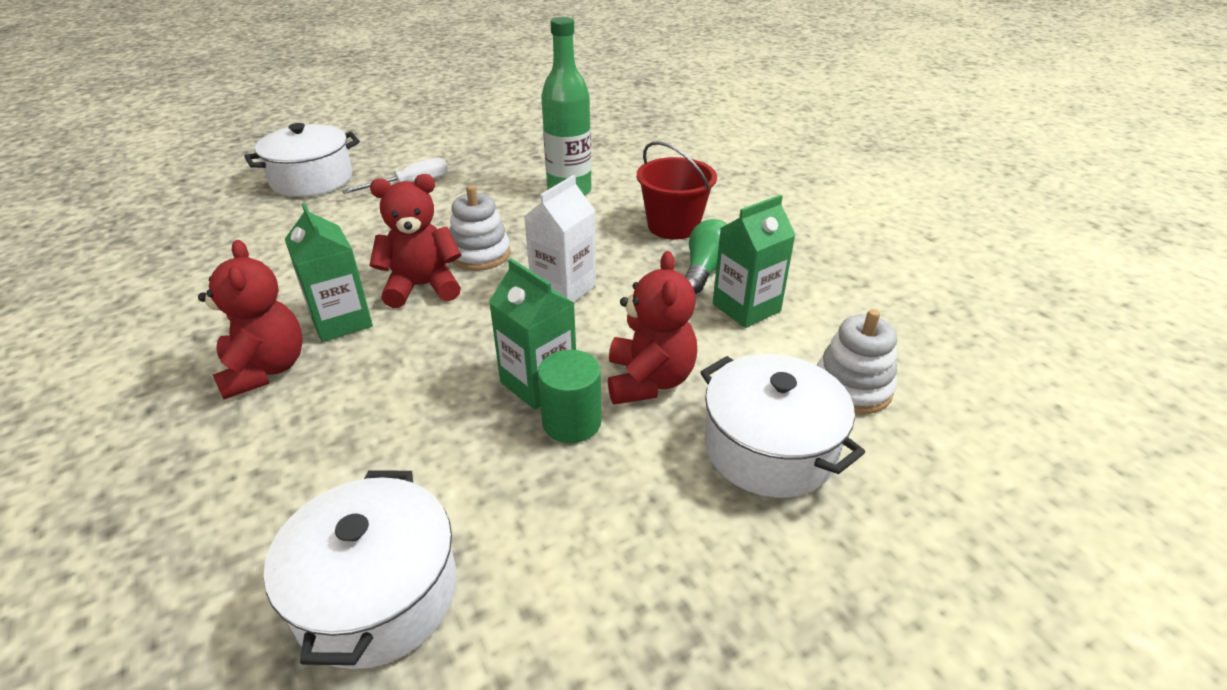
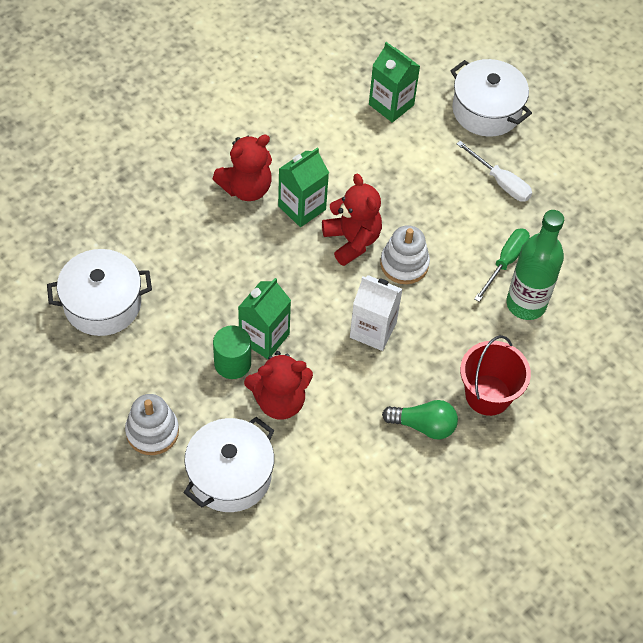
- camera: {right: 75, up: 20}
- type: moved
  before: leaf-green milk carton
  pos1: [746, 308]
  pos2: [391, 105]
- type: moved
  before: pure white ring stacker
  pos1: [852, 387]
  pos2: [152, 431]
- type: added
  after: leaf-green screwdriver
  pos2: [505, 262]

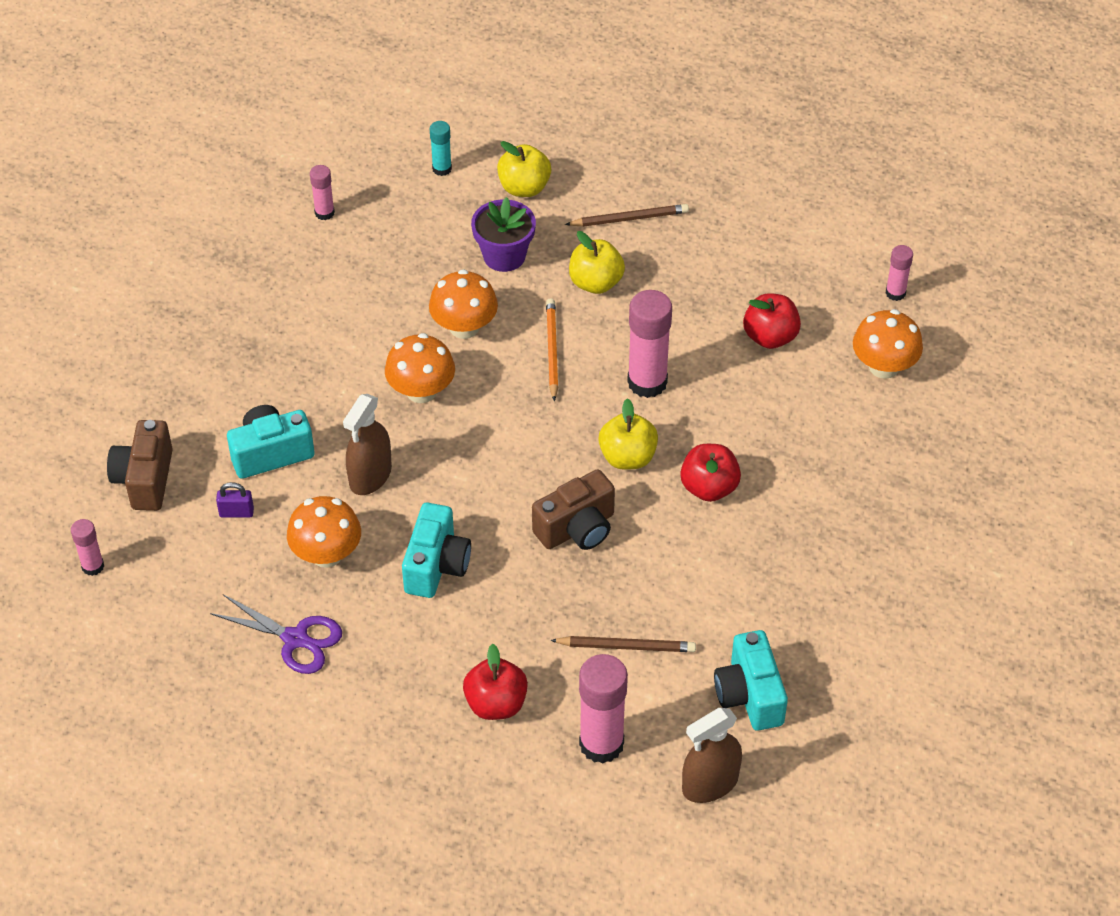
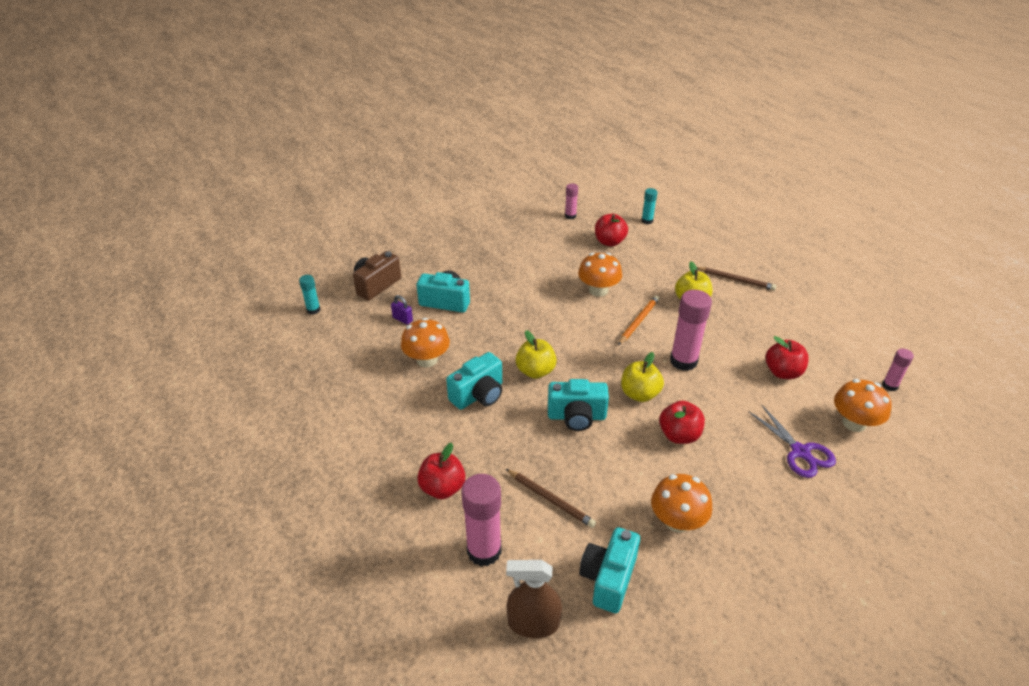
- camera: {right: 35, up: -10}
- type: recoloured
  before: rosy stick of glue
  after: teal stick of glue
  pos1: [93, 566]
  pos2: [313, 310]
- type: moved
  before: violet shears
  pos1: [295, 639]
  pos2: [800, 452]
- type: removed
  before: russet spray cleaner
  pos1: [370, 476]
- type: moved
  before: bright orange toadstool
  pos1: [421, 391]
  pos2: [677, 521]
- type: removed
  before: violet flower pot
  pos1: [504, 256]
- type: moved
  before: bright yellow apple fruit
  pos1: [524, 188]
  pos2: [535, 371]
- type: recoloured
  before: russet camera
  after: teal camera
  pos1: [577, 529]
  pos2: [576, 417]
- type: added
  after: red apple fruit
  pos2: [609, 242]

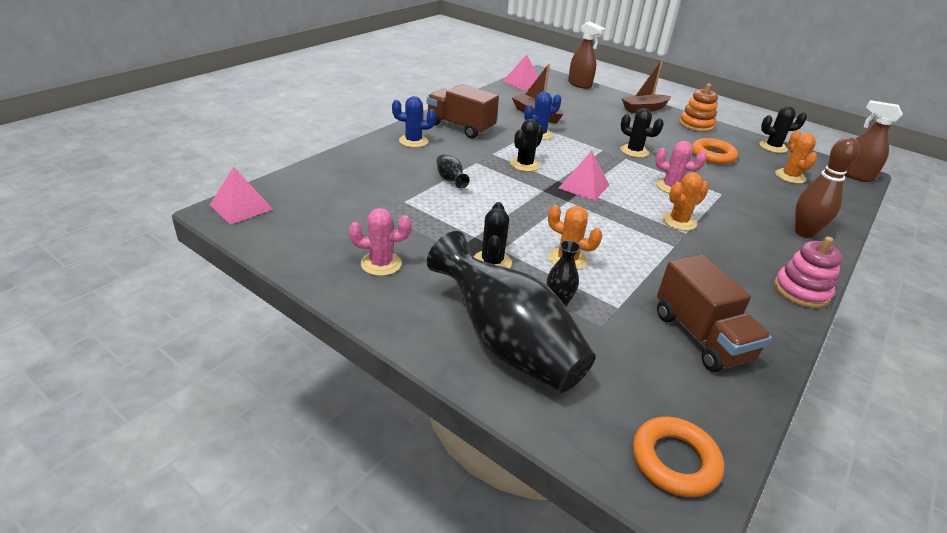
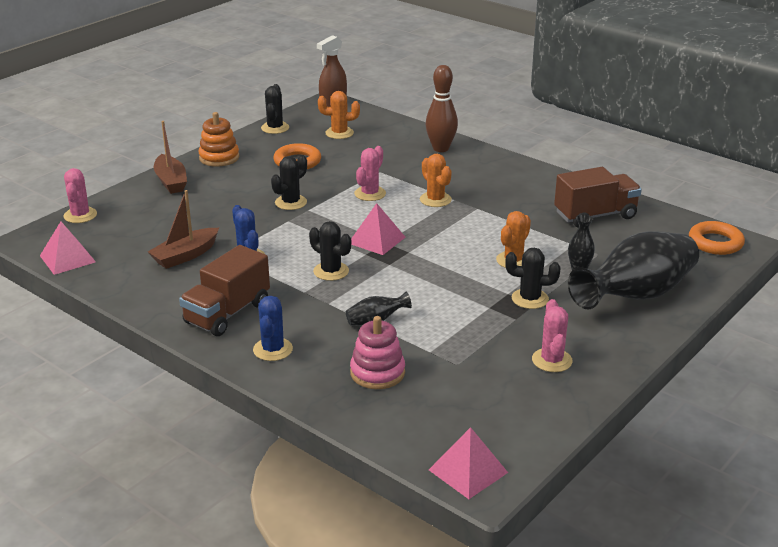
- camera: {right: -85, up: -5}
- type: replaced
  before: russet spray cleaner
  after: rosy saguaro cactus
  pos1: [579, 84]
  pos2: [80, 215]
- type: moved
  before: rosy ring stacker
  pos1: [801, 291]
  pos2: [377, 373]

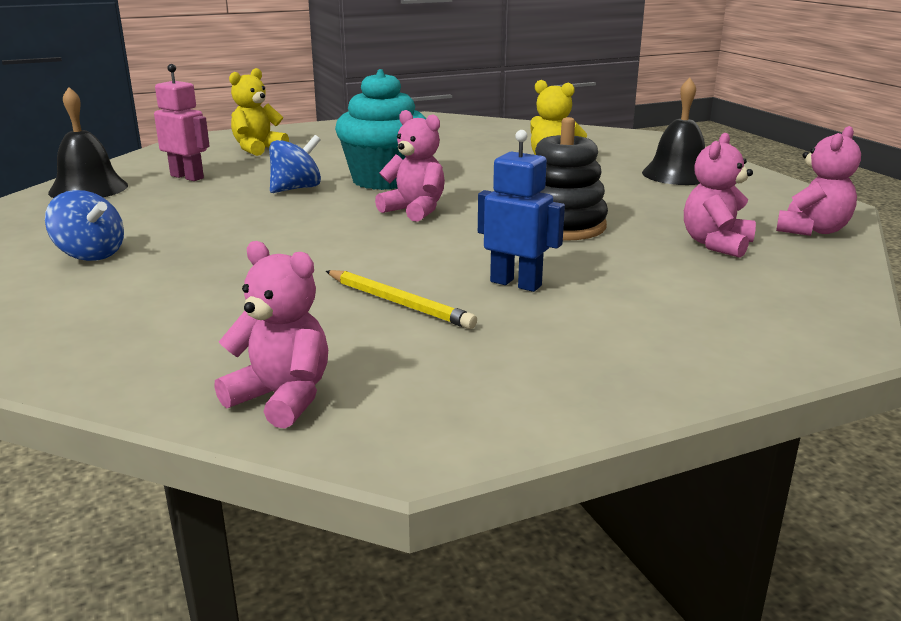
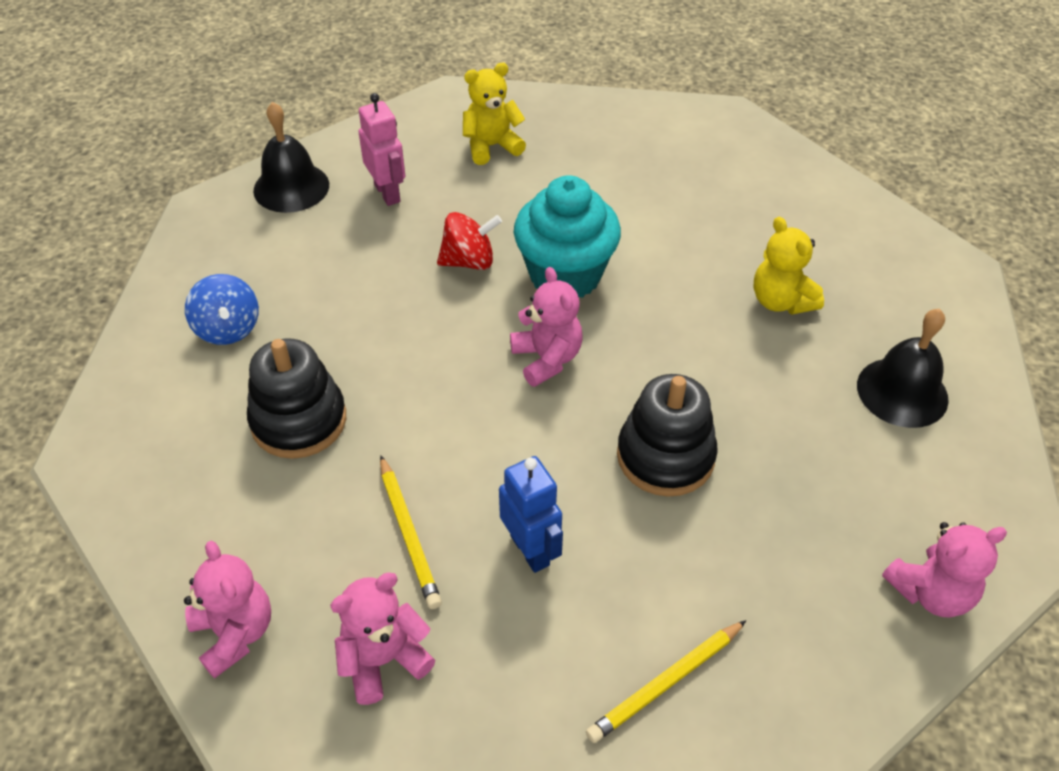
- camera: {right: 30, up: 25}
- type: recoloured
  before: royal blue whirligig
  after: red whirligig
  pos1: [296, 189]
  pos2: [469, 261]
- type: moved
  before: rosy teddy
  pos1: [716, 244]
  pos2: [383, 659]
- type: added
  after: ebony ring stacker
  pos2: [299, 420]
- type: added
  after: bright yellow wooden pencil
  pos2: [665, 683]

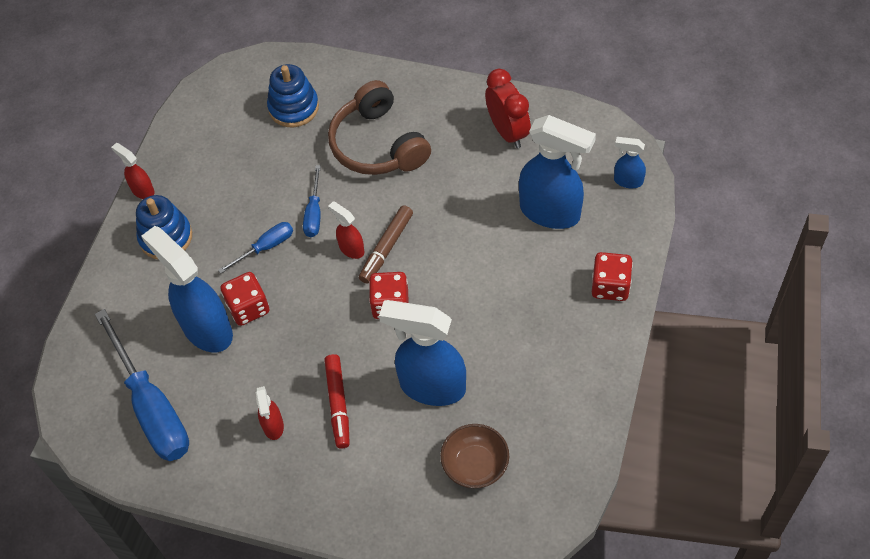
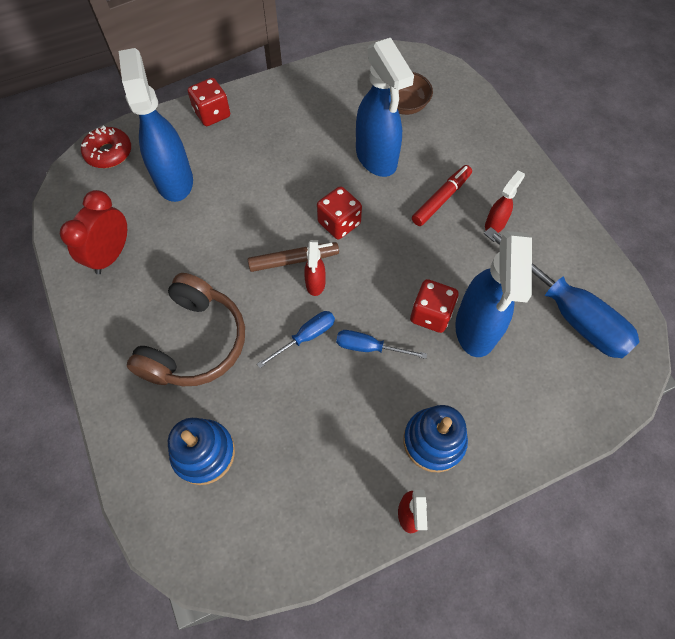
- camera: {right: -135, up: 5}
- type: turned
  before: royal blue screwdriver
  pos1: [152, 407]
  pos2: [567, 311]
  turn: 120
- type: replaced
  before: royal blue spray cleaner
  after: red glazed donut
  pos1: [627, 181]
  pos2: [109, 153]

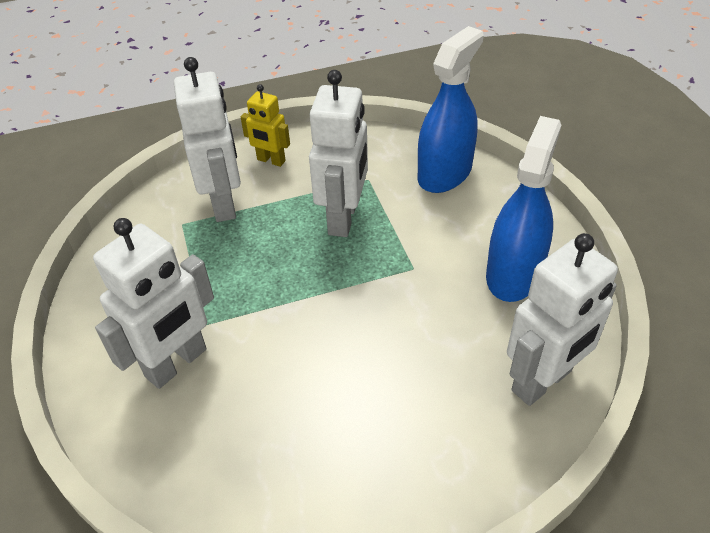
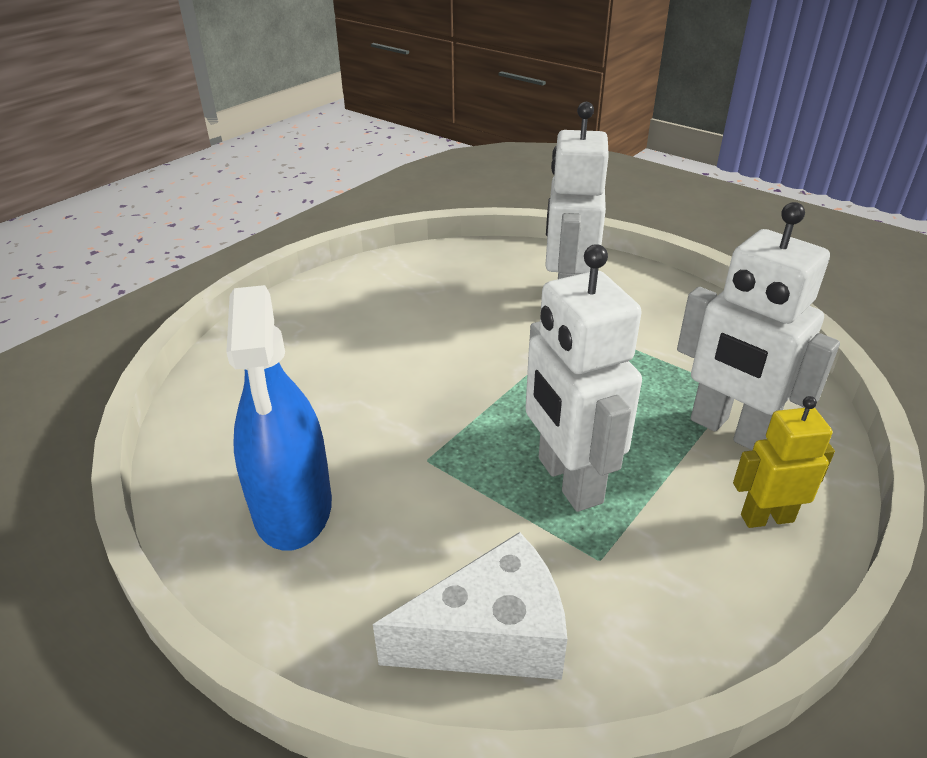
- camera: {right: 145, up: -10}
- type: replaced
  before: royal blue spray cleaner
  after: pure white piece of cheese
  pos1: [444, 173]
  pos2: [491, 635]
- type: removed
  before: pure white robot
  pos1: [542, 381]

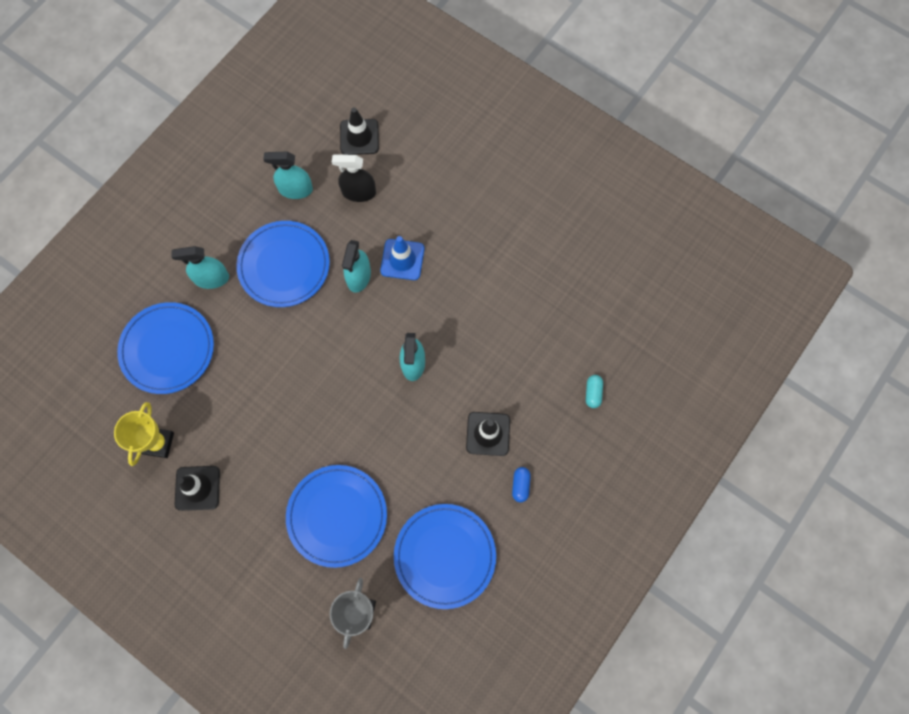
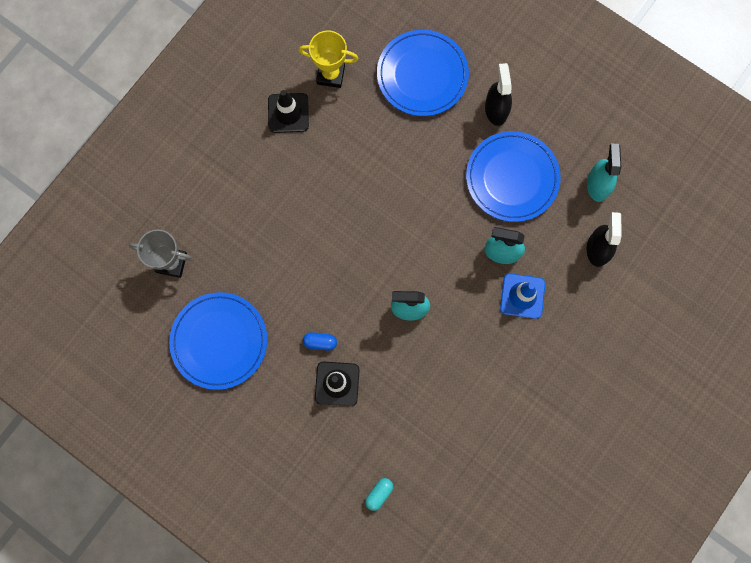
- camera: {right: 90, up: 5}
- type: recoloured
  before: teal spray cleaner
  after: ebony spray cleaner
  pos1: [211, 278]
  pos2: [496, 109]
- type: removed
  before: royal blue dinner plate
  pos1: [337, 516]
- type: removed
  before: ebony safety cone
  pos1: [359, 137]
- type: moved
  before: royal blue capsule
  pos1: [520, 485]
  pos2: [320, 342]
- type: turned
  before: teal capsule
  pos1: [593, 393]
  pos2: [379, 494]
  turn: -60

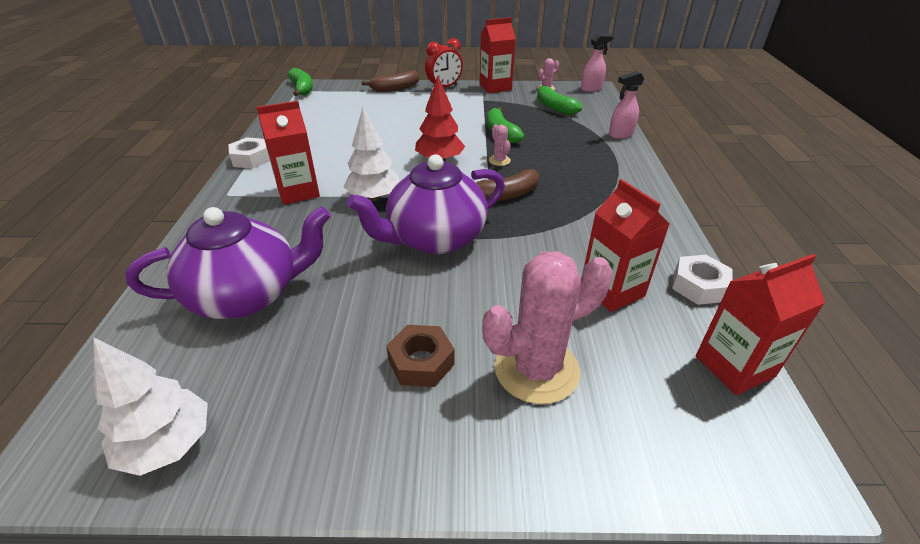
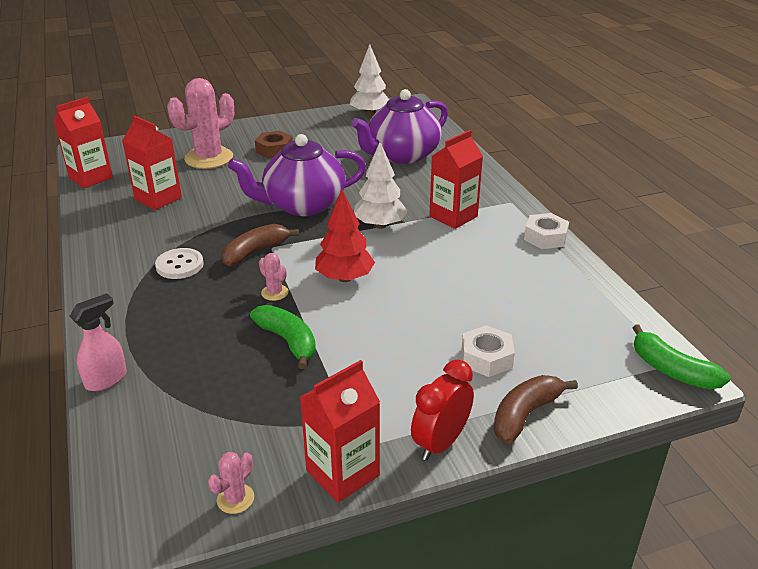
- camera: {right: 160, up: -5}
- type: turned
  before: violet teapot
  pos1: [435, 238]
  pos2: [302, 205]
  turn: -150
- type: removed
  before: leaf-green banana
  pos1: [554, 107]
- type: removed
  before: rosy spray cleaner
  pos1: [591, 88]
- type: moved
  before: pure white nut
  pos1: [698, 286]
  pos2: [486, 358]
- type: added
  after: pure white button
  pos2: [179, 265]

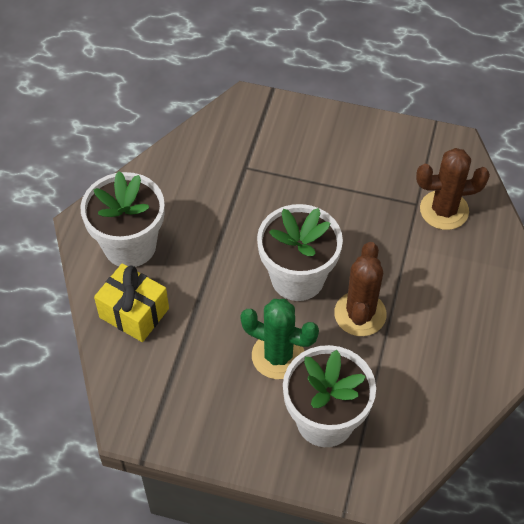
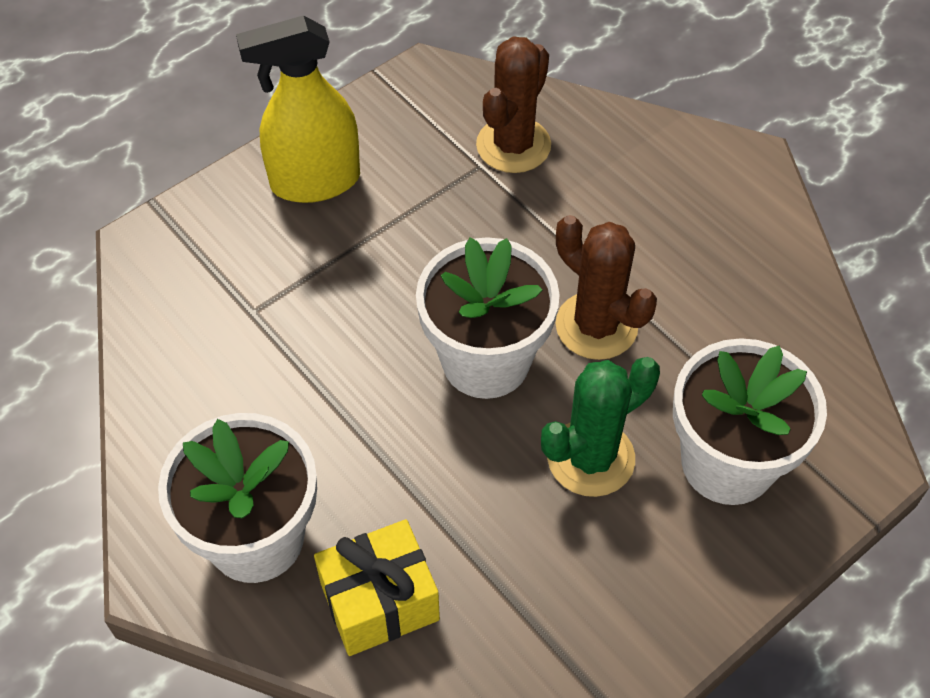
- camera: {right: -55, up: 0}
- type: added
  after: bright yellow spray cleaner
  pos2: [315, 181]

